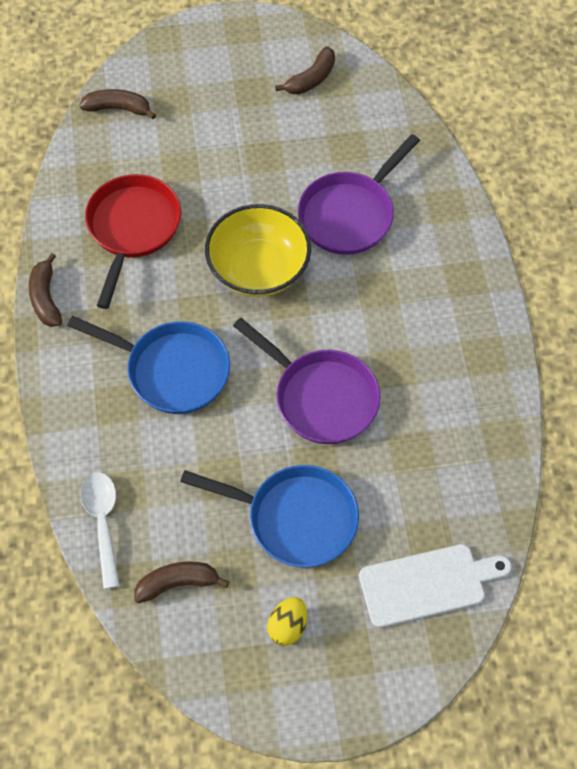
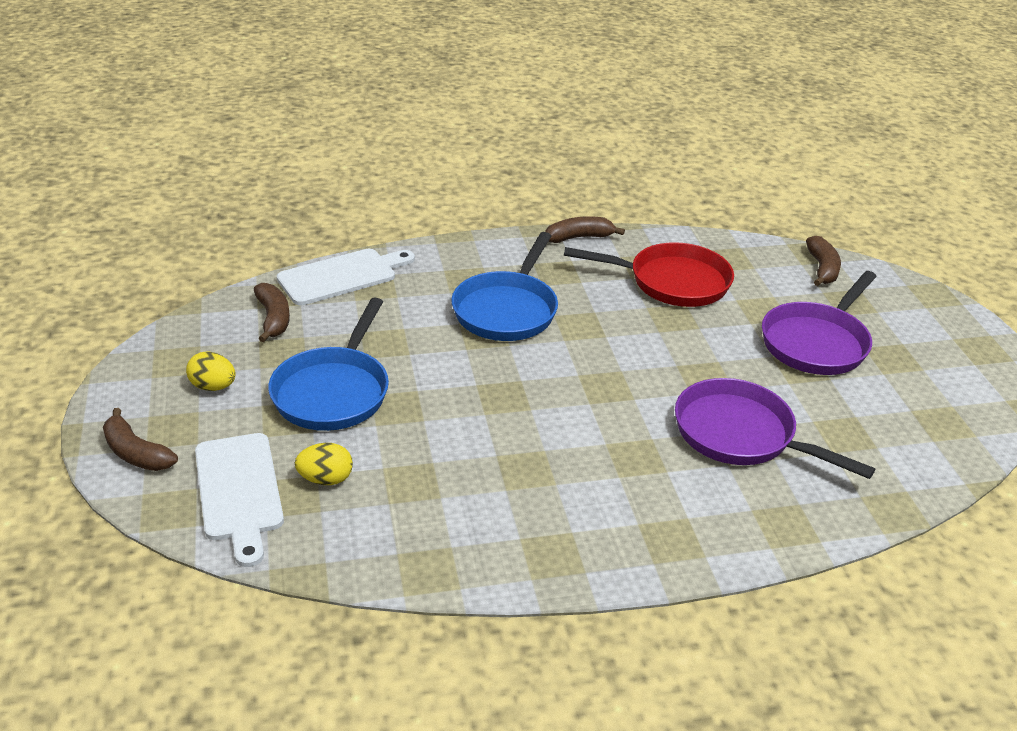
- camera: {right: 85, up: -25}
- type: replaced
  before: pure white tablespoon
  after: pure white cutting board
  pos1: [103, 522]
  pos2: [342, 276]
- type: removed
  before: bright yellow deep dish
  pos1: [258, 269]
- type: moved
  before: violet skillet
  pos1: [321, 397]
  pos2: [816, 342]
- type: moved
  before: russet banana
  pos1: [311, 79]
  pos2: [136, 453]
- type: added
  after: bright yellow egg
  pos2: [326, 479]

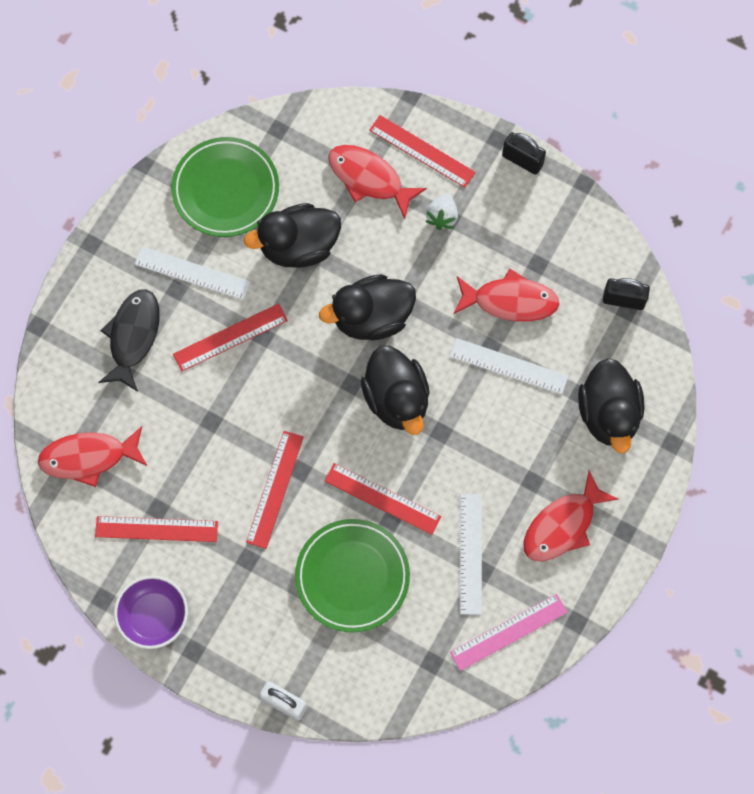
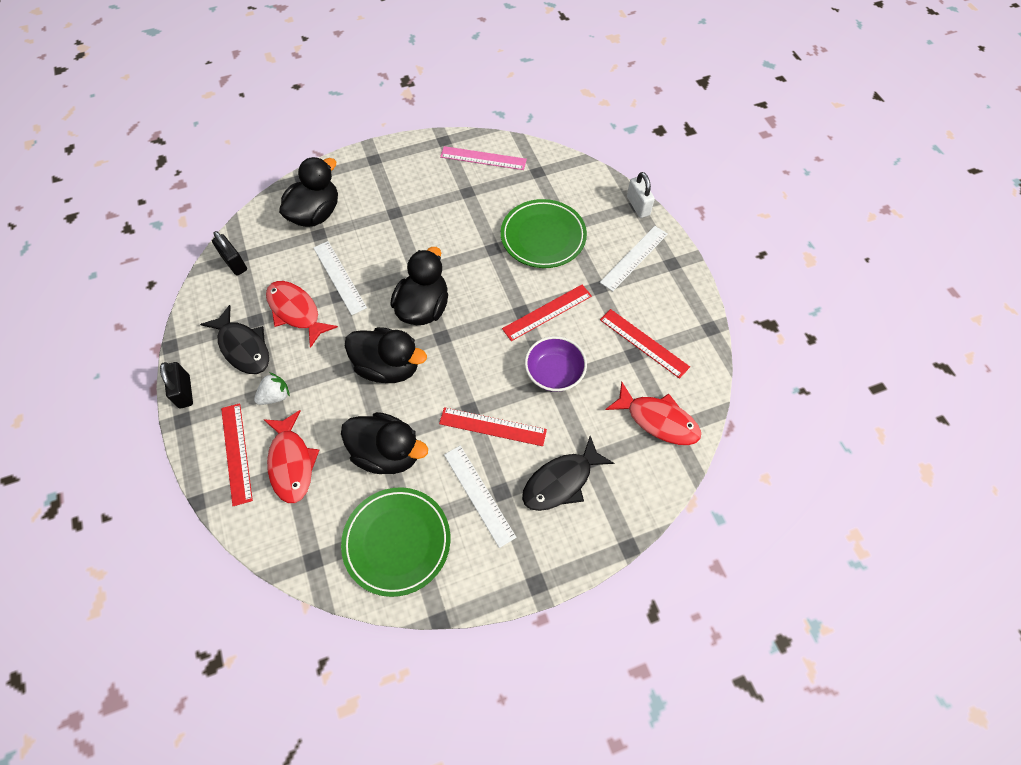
- camera: {right: -140, up: -10}
- type: moved
  before: violet deep dish
  pos1: [154, 616]
  pos2: [554, 373]
- type: removed
  before: red measuring stick
  pos1: [382, 498]
- type: moved
  before: pure white measuring stick
  pos1: [470, 553]
  pos2: [634, 258]
- type: removed
  before: red fish
  pos1: [563, 525]
- type: added
  after: ebony fish
  pos2: [243, 347]

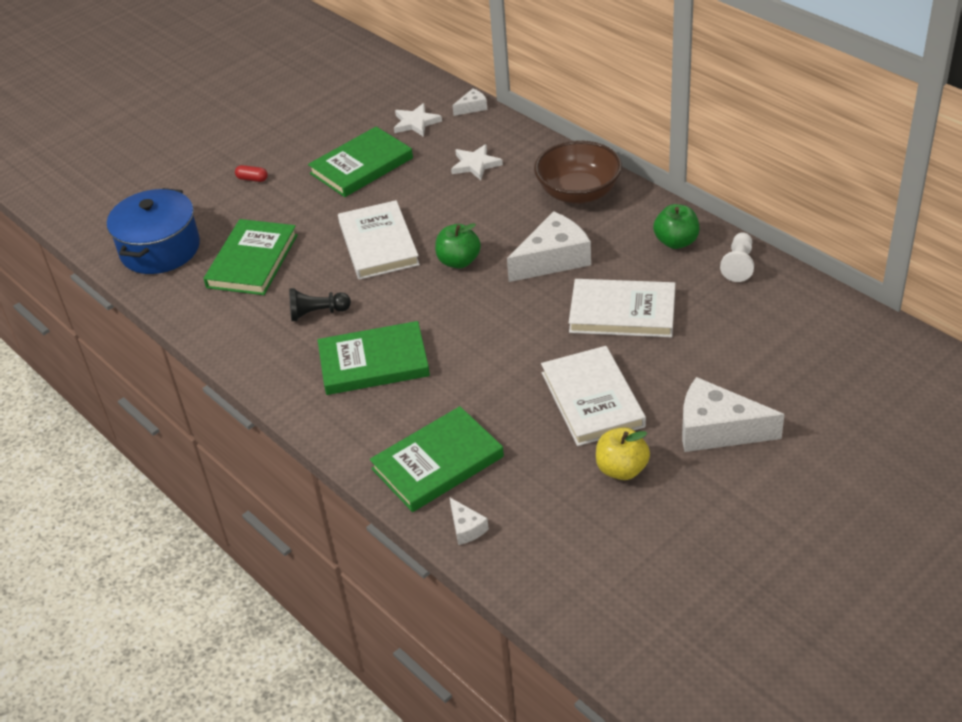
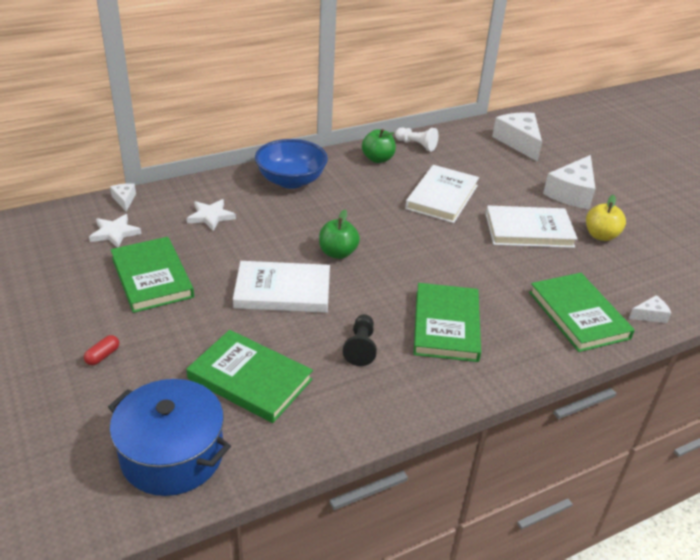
- camera: {right: -80, up: -5}
- type: moved
  before: pure white piece of cheese
  pos1: [553, 259]
  pos2: [519, 142]
- type: recoloured
  before: russet deep dish
  after: royal blue deep dish
  pos1: [578, 193]
  pos2: [291, 180]

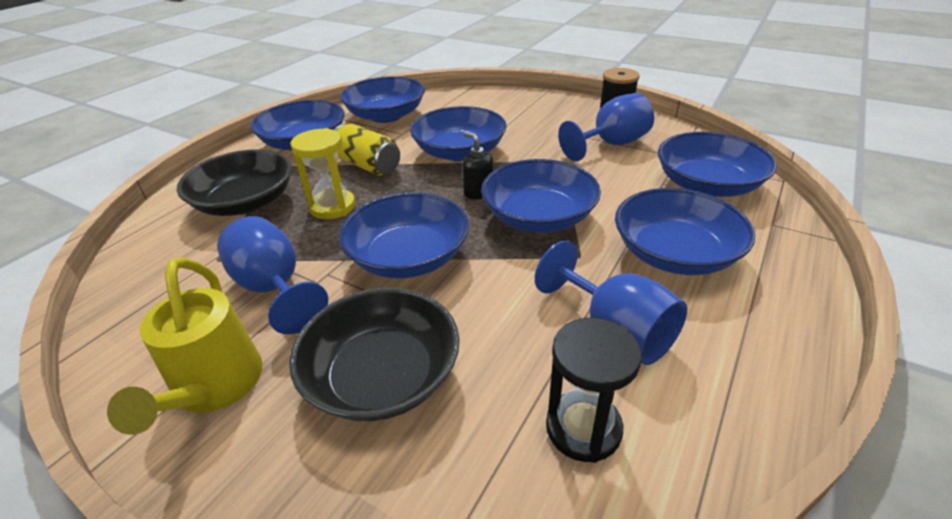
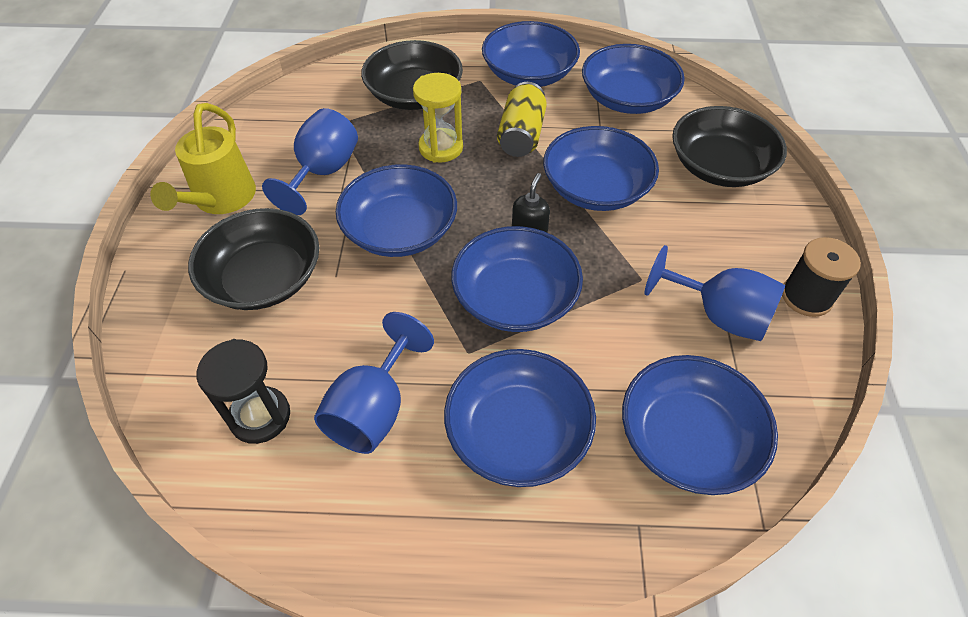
- camera: {right: 60, up: 15}
- type: turned
  before: bright yellow watering pot
  pos1: [214, 388]
  pos2: [221, 200]
  turn: -45
- type: added
  after: ebony deep dish
  pos2: [719, 166]

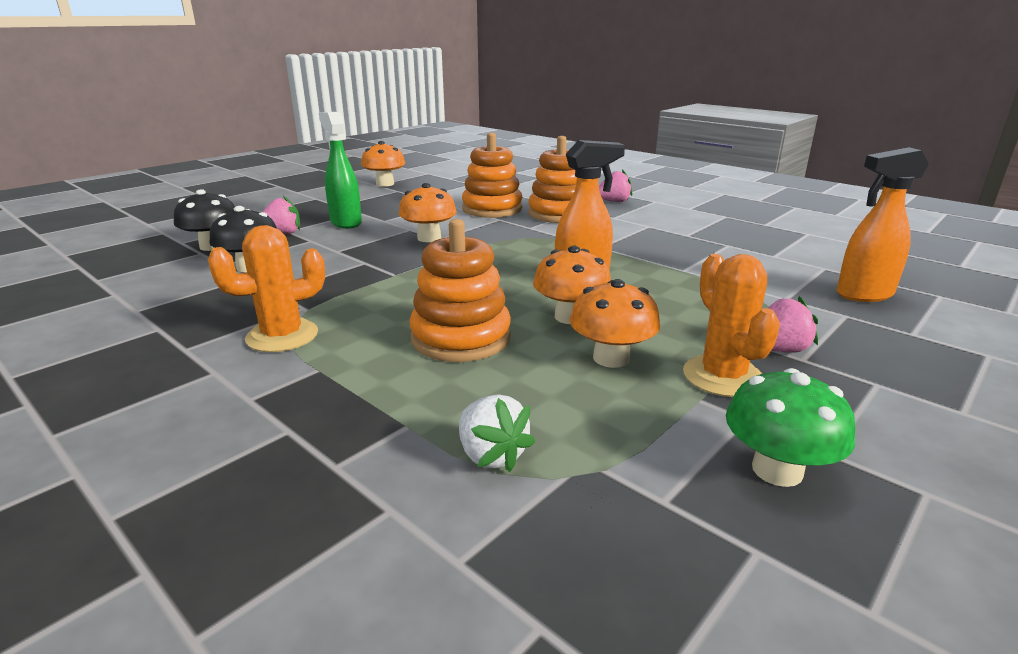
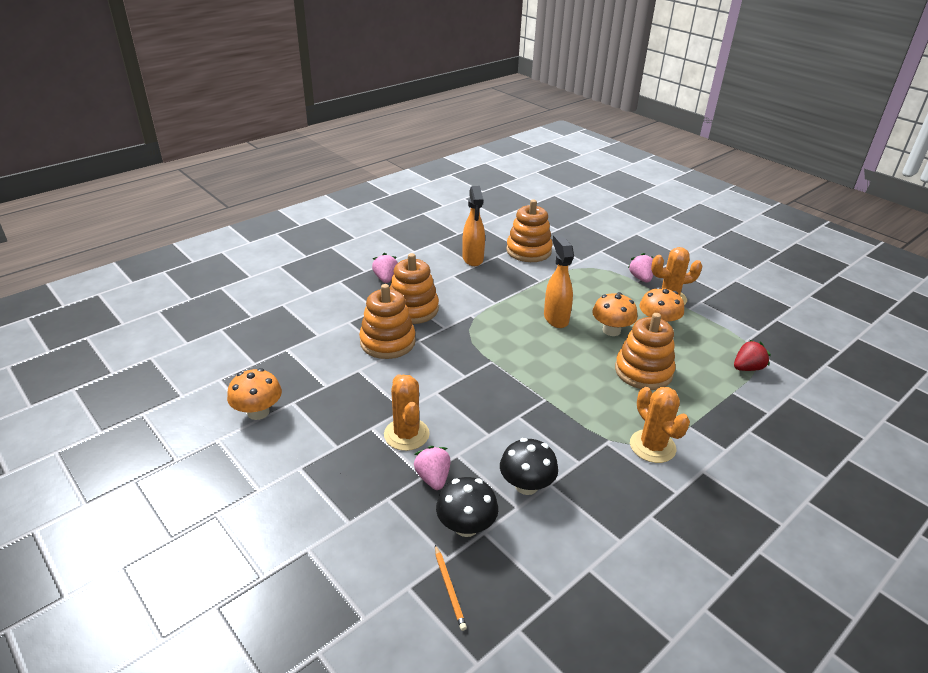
- camera: {right: -85, up: 10}
- type: replaced
  before: leaf-green spray cleaner
  after: bright orange saguaro cactus
  pos1: [345, 222]
  pos2: [406, 434]
- type: removed
  before: bright orange toadstool
  pos1: [429, 238]
- type: recoloured
  before: pure white berry
  after: red berry
  pos1: [491, 455]
  pos2: [747, 368]
- type: removed
  before: leaf-green toadstool
  pos1: [777, 470]
- type: moved
  before: bright orange spray cleaner
  pos1: [863, 294]
  pos2: [473, 259]
- type: added
  after: bright orange wooden pencil
  pos2: [449, 588]
- type: added
  after: bright orange ring stacker
  pos2: [528, 251]

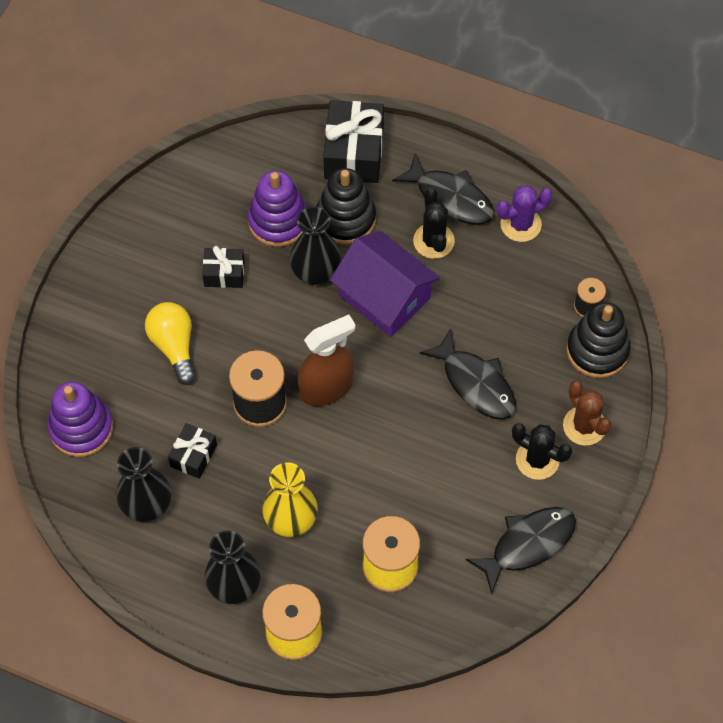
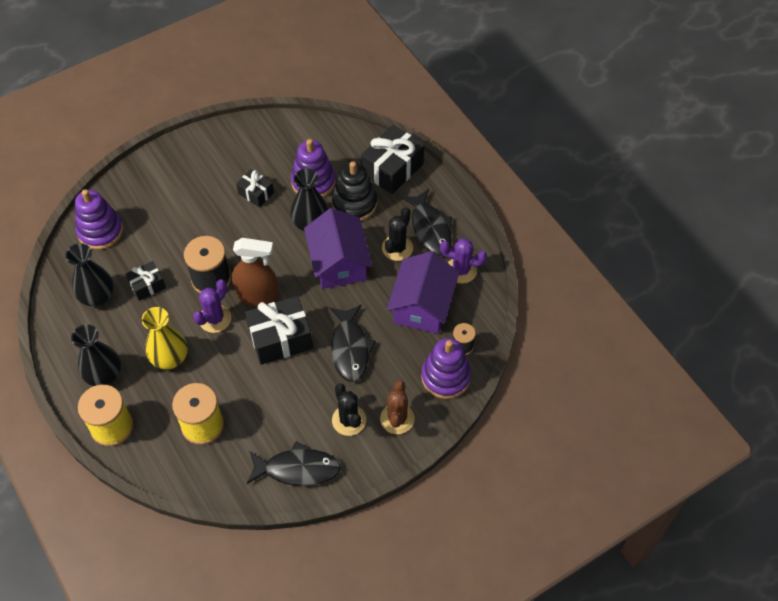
- camera: {right: 35, up: -5}
- type: removed
  before: bright yellow lightbulb
  pos1: [174, 346]
- type: recoloured
  before: ebony ring stacker
  after: violet ring stacker
  pos1: [597, 350]
  pos2: [445, 377]
- type: added
  after: violet saguaro cactus
  pos2: [215, 319]
- type: added
  after: ebony present
  pos2: [280, 338]
- type: added
  after: violet cottage
  pos2: [422, 305]

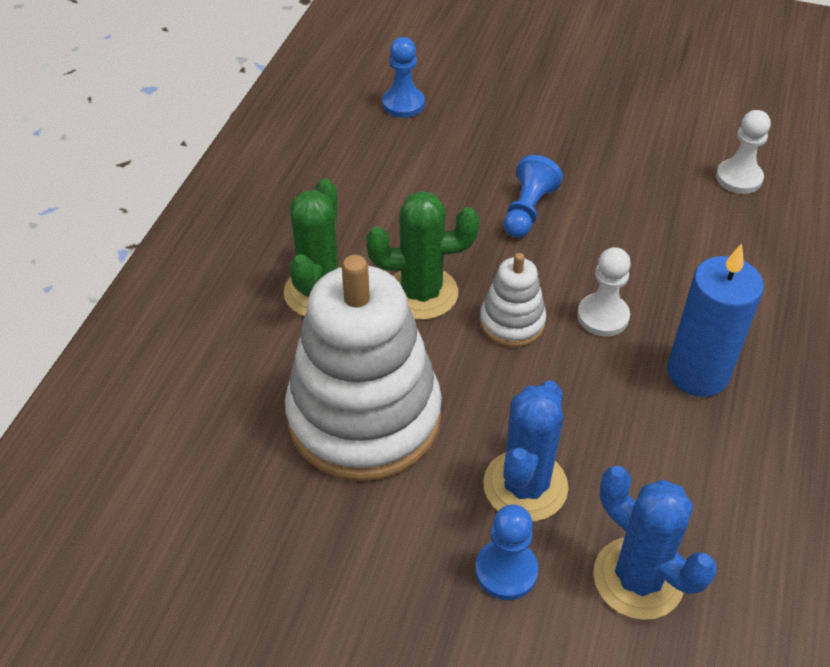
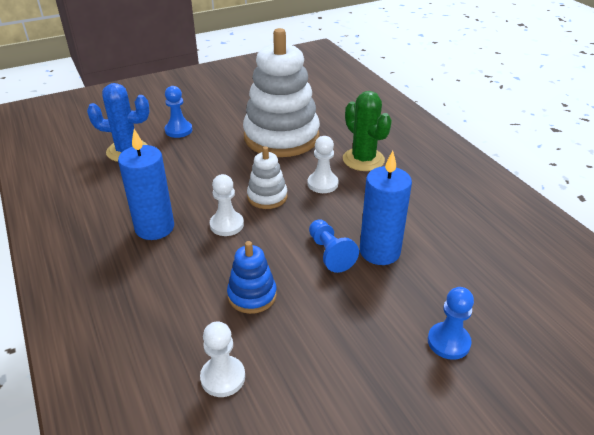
- camera: {right: 135, up: -10}
- type: replaced
  before: leaf-green saguaro cactus
  after: pure white chess pawn
  pos1: [421, 293]
  pos2: [322, 184]
- type: moved
  before: royal blue chess pawn
  pos1: [403, 104]
  pos2: [448, 342]
- type: removed
  before: royal blue saguaro cactus
  pos1: [525, 486]
- type: added
  after: royal blue ring stacker
  pos2: [252, 295]
- type: added
  after: royal blue candle
  pos2: [379, 251]

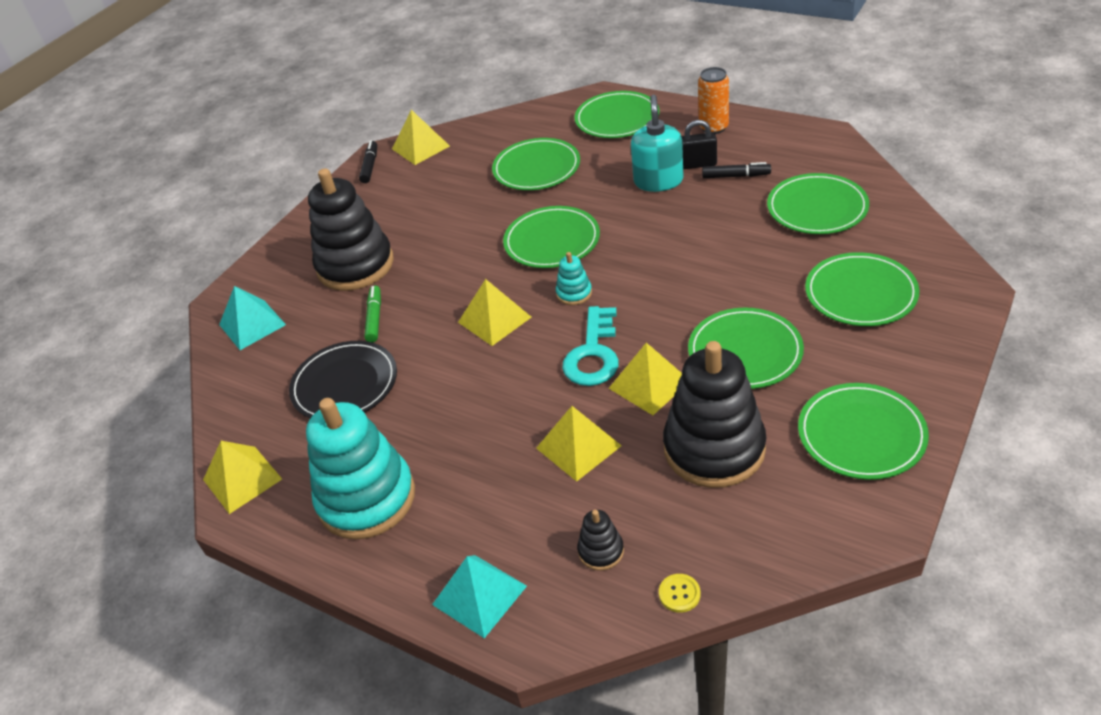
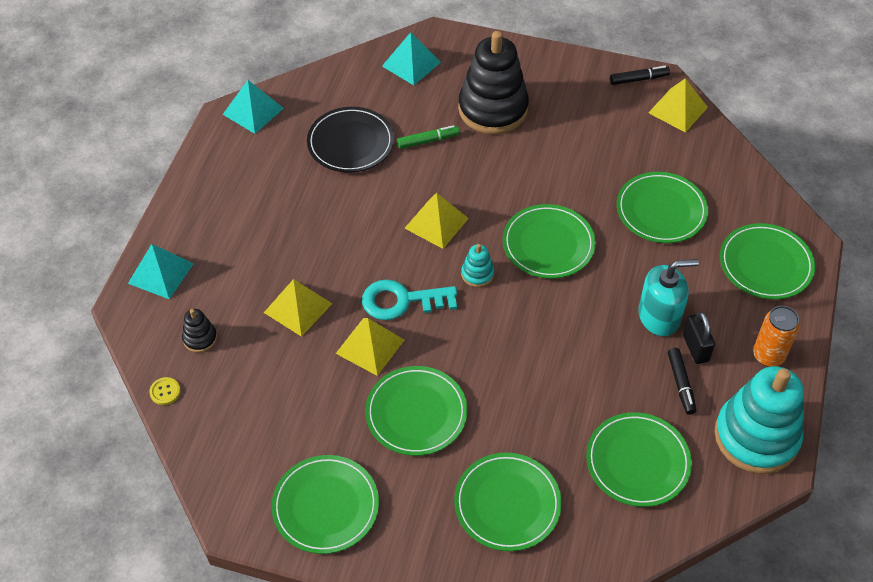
- camera: {right: 70, up: 10}
- type: recoloured
  before: bright yellow solid pyramid
  after: teal solid pyramid
  pos1: [242, 479]
  pos2: [253, 111]
- type: moved
  before: teal ring stacker
  pos1: [366, 498]
  pos2: [756, 436]
- type: removed
  before: ebony ring stacker
  pos1: [714, 448]

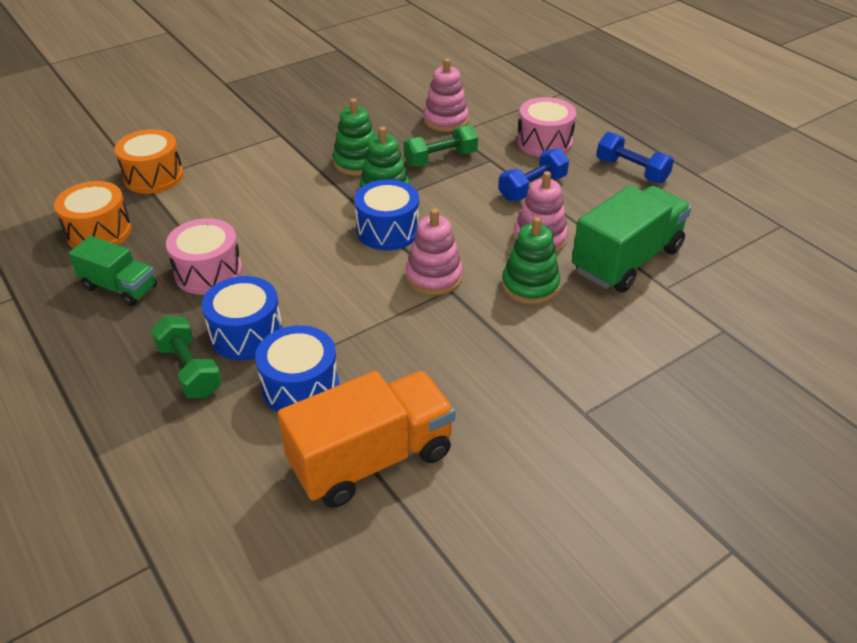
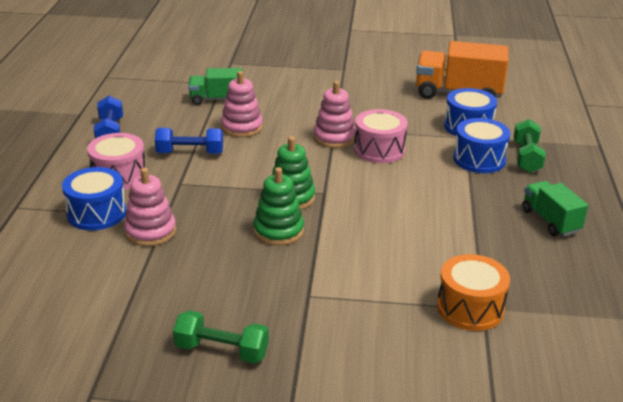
- camera: {right: -140, up: -10}
- type: removed
  before: bright orange drum
  pos1: [99, 232]
- type: moved
  before: rosy drum
  pos1: [208, 272]
  pos2: [379, 150]
- type: moved
  before: royal blue drum
  pos1: [388, 230]
  pos2: [97, 213]
- type: moved
  before: leaf-green free weight
  pos1: [440, 159]
  pos2: [222, 351]
- type: removed
  before: leaf-green ring stacker
  pos1: [530, 286]
- type: resized
  before: leaf-green toy truck
  pos1: [627, 260]
  pos2: [216, 99]
  scale: 0.6

